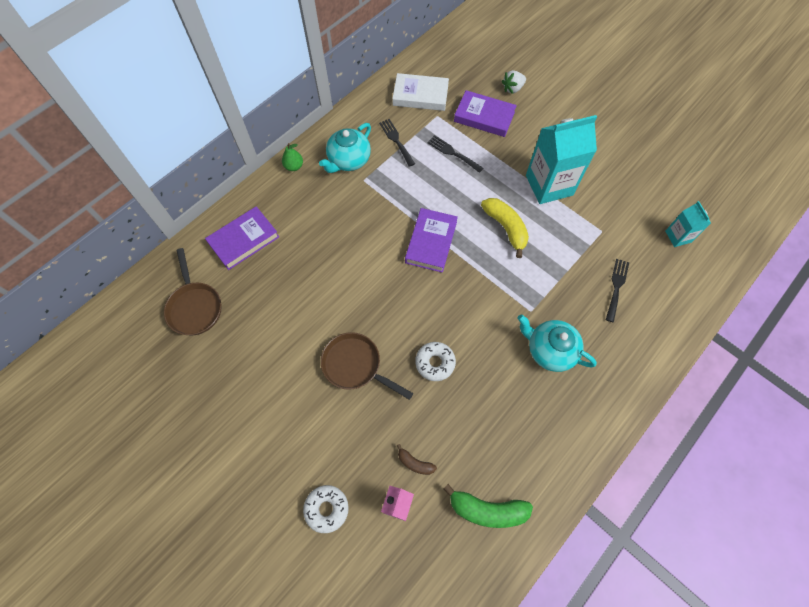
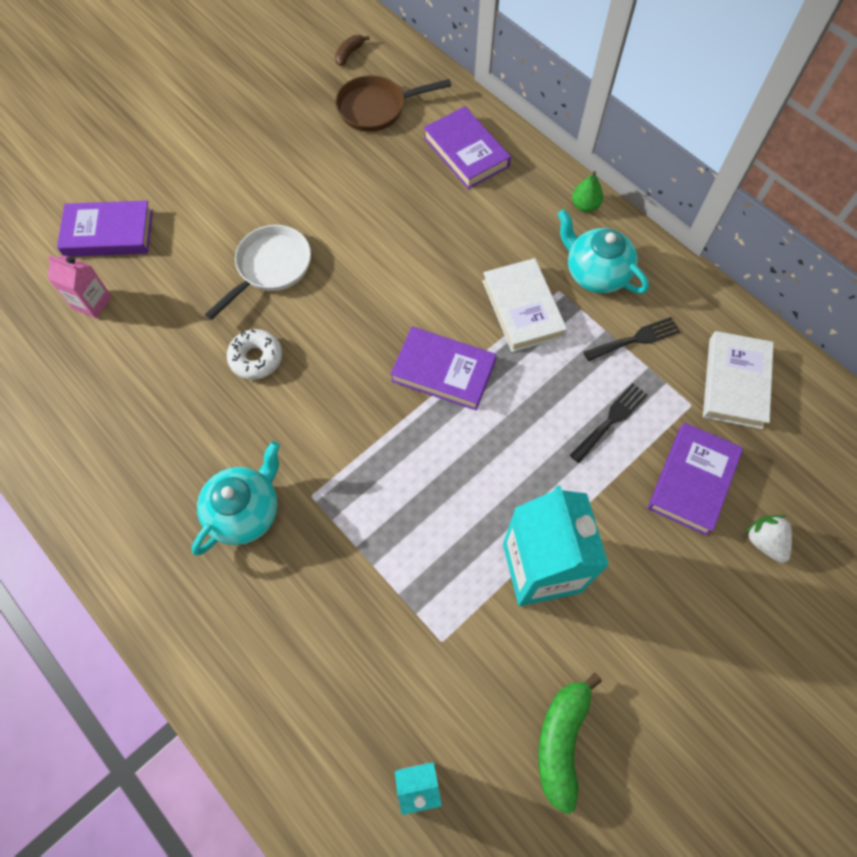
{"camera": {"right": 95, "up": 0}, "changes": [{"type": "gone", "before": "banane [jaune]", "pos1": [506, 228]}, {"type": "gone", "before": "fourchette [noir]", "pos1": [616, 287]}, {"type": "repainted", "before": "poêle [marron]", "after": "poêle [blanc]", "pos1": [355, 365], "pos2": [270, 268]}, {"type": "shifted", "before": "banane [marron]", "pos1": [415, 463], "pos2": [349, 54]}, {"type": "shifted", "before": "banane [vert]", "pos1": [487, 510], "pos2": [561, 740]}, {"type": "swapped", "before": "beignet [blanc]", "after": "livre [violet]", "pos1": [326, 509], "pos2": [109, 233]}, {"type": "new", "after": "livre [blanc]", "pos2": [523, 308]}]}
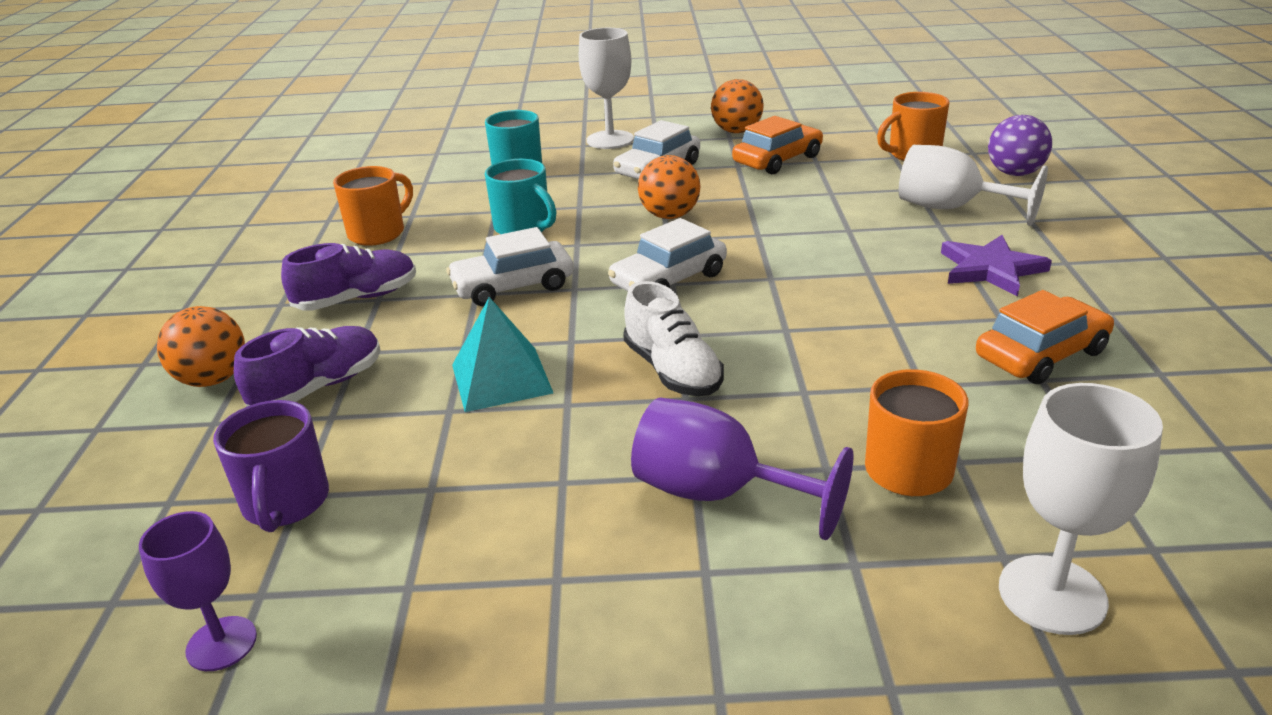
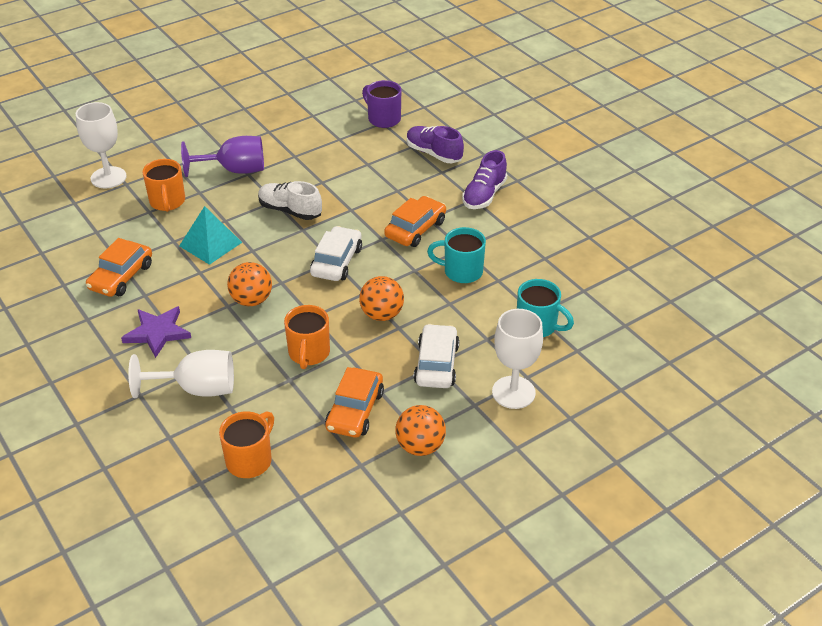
{"camera": {"right": 145, "up": 10}, "changes": [{"type": "gone", "before": "balle [violet]", "pos1": [1014, 173]}, {"type": "shifted", "before": "tasse [orange]", "pos1": [378, 233], "pos2": [309, 353]}, {"type": "repainted", "before": "voiture [blanc]", "after": "voiture [orange]", "pos1": [513, 286], "pos2": [415, 229]}, {"type": "shifted", "before": "pyramide [turquoise]", "pos1": [501, 378], "pos2": [210, 244]}, {"type": "shifted", "before": "balle [orange]", "pos1": [213, 379], "pos2": [251, 300]}, {"type": "rotated", "before": "chaussure [violet]", "pos1": [318, 387], "pos2": [434, 154], "turn": 120}, {"type": "gone", "before": "verre à pied [violet]", "pos1": [221, 643]}]}
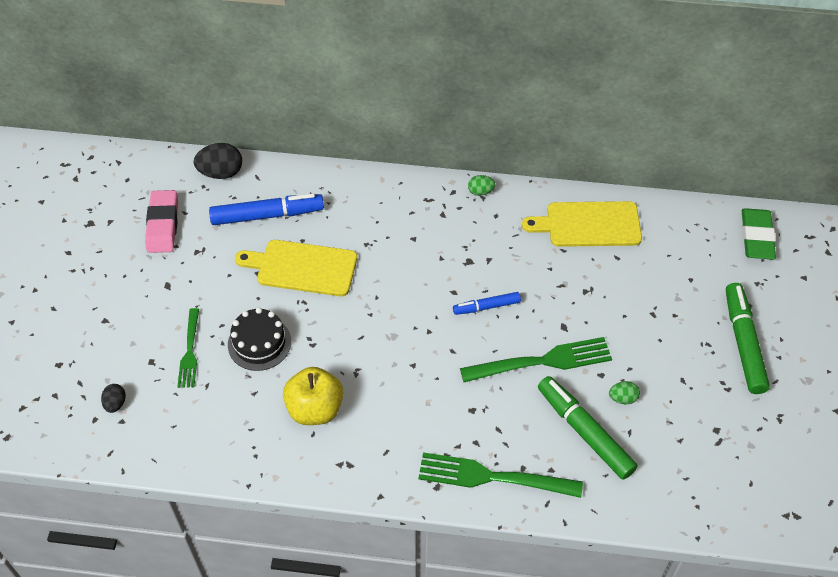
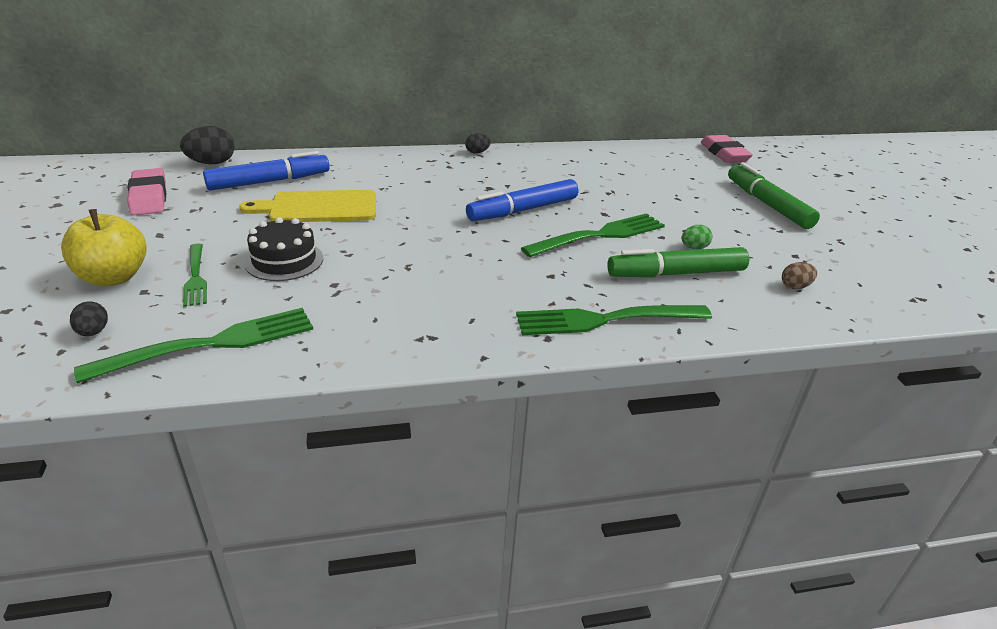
{"camera": {"right": -20, "up": -20}, "changes": [{"type": "repainted", "before": "œuf [vert]", "after": "œuf [noir]", "pos1": [480, 192], "pos2": [477, 152]}, {"type": "gone", "before": "planche à découper [jaune]", "pos1": [588, 224]}, {"type": "repainted", "before": "gomme [vert]", "after": "gomme [rose]", "pos1": [756, 237], "pos2": [724, 154]}, {"type": "scaled", "before": "feutre [bleu]", "pos1": [486, 307], "pos2": [523, 210], "scale": 1.75}, {"type": "shifted", "before": "pomme [jaune]", "pos1": [315, 409], "pos2": [114, 277]}, {"type": "rotated", "before": "feutre [vert]", "pos1": [584, 432], "pos2": [676, 274], "turn": -45}, {"type": "new", "after": "œuf [marron]", "pos2": [795, 286]}, {"type": "new", "after": "fourchette [vert]", "pos2": [212, 344]}]}
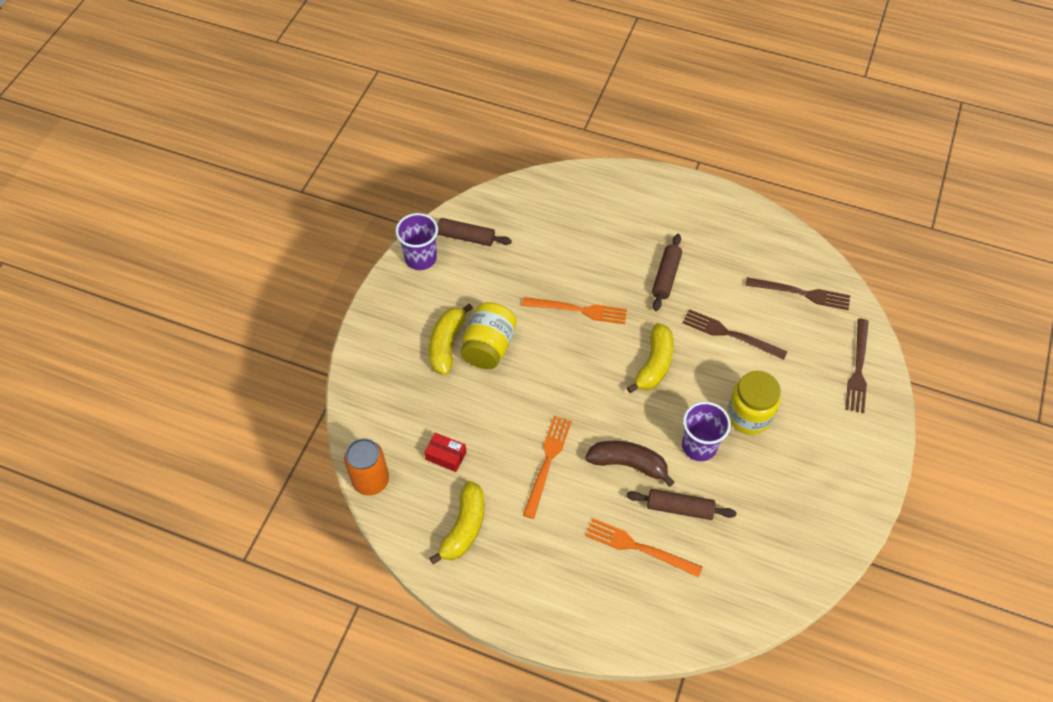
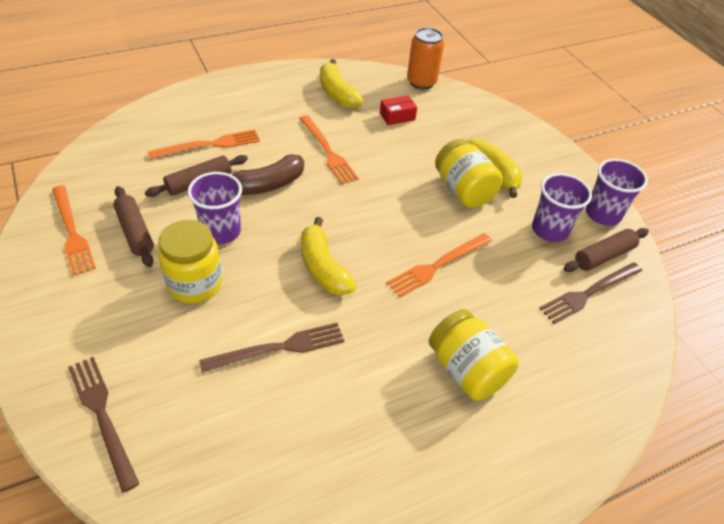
{"camera": {"right": 130, "up": -10}, "changes": [{"type": "shifted", "before": "rouleau à pâtisserie [marron]", "pos1": [666, 276], "pos2": [135, 232]}, {"type": "shifted", "before": "fourchette [marron]", "pos1": [801, 293], "pos2": [589, 293]}, {"type": "new", "after": "gobelet [violet]", "pos2": [549, 230]}, {"type": "new", "after": "fourchette [orange]", "pos2": [72, 232]}, {"type": "new", "after": "bocal [jaune]", "pos2": [467, 370]}]}
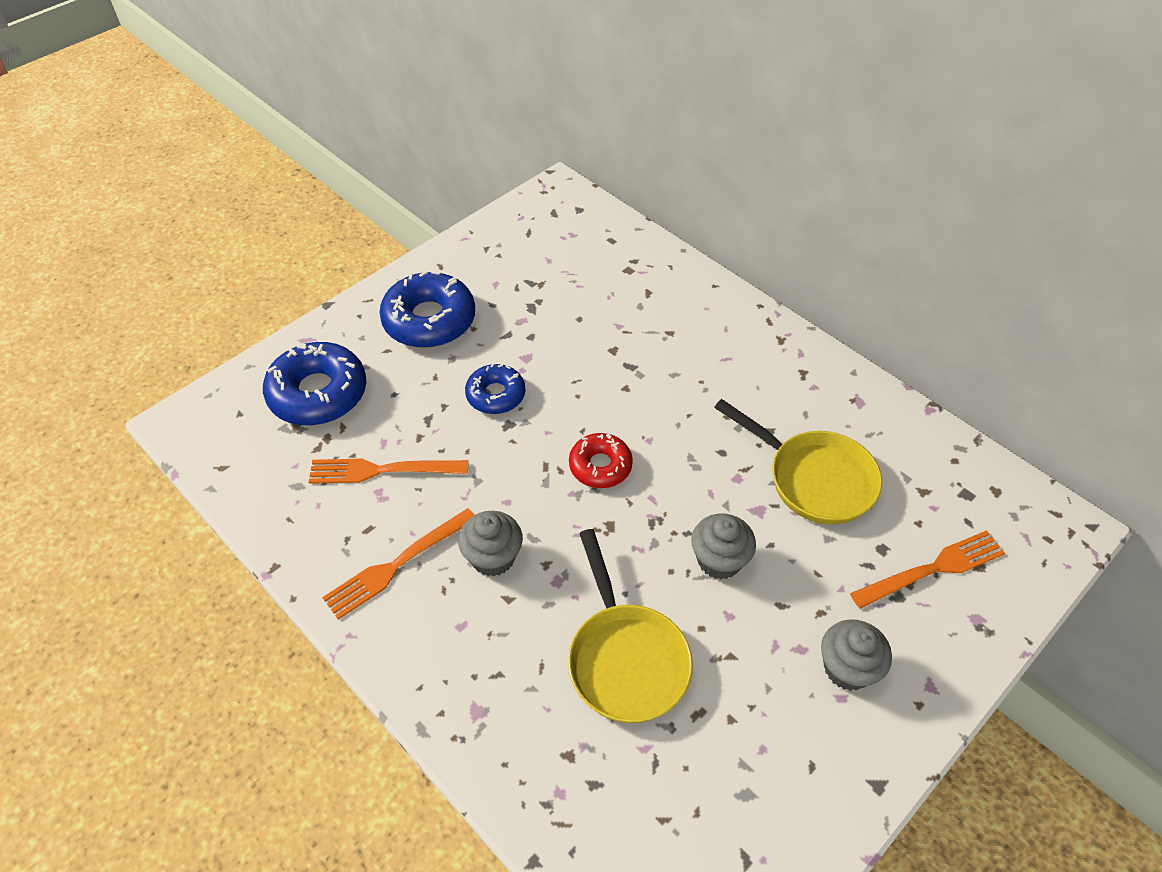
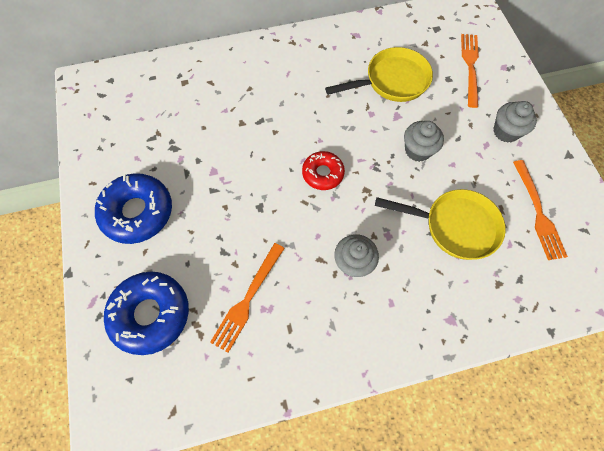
{"camera": {"right": -60, "up": 15}, "changes": [{"type": "gone", "before": "beignet [bleu]", "pos1": [496, 395]}, {"type": "shifted", "before": "fourchette [orange]", "pos1": [396, 566], "pos2": [538, 213]}]}
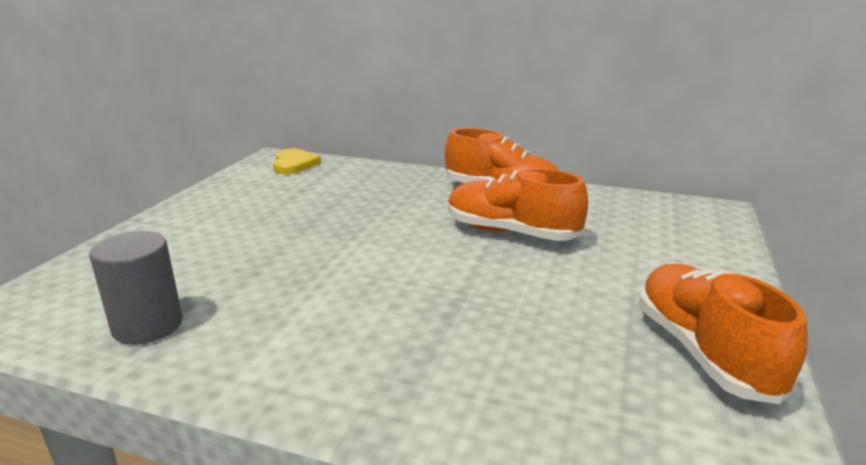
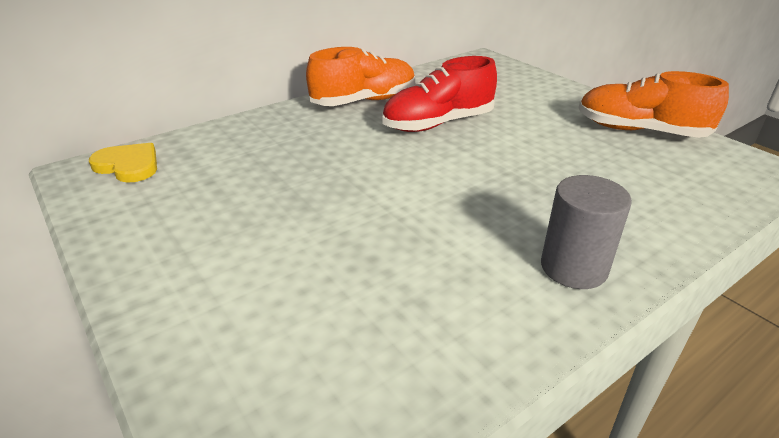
{"camera": {"right": -55, "up": 10}, "changes": [{"type": "repainted", "before": "chaussure [orange]", "after": "chaussure [rouge]", "pos1": [511, 233], "pos2": [438, 124]}, {"type": "shifted", "before": "cylindre [gris]", "pos1": [147, 325], "pos2": [573, 268]}]}
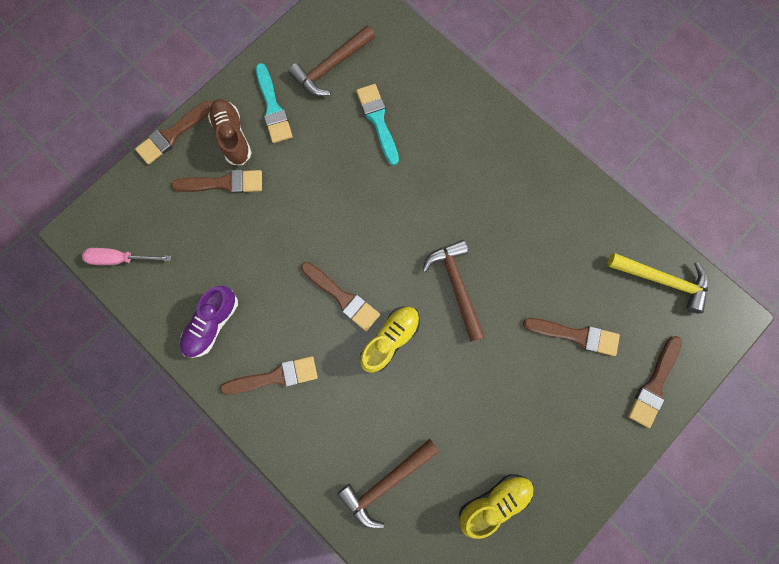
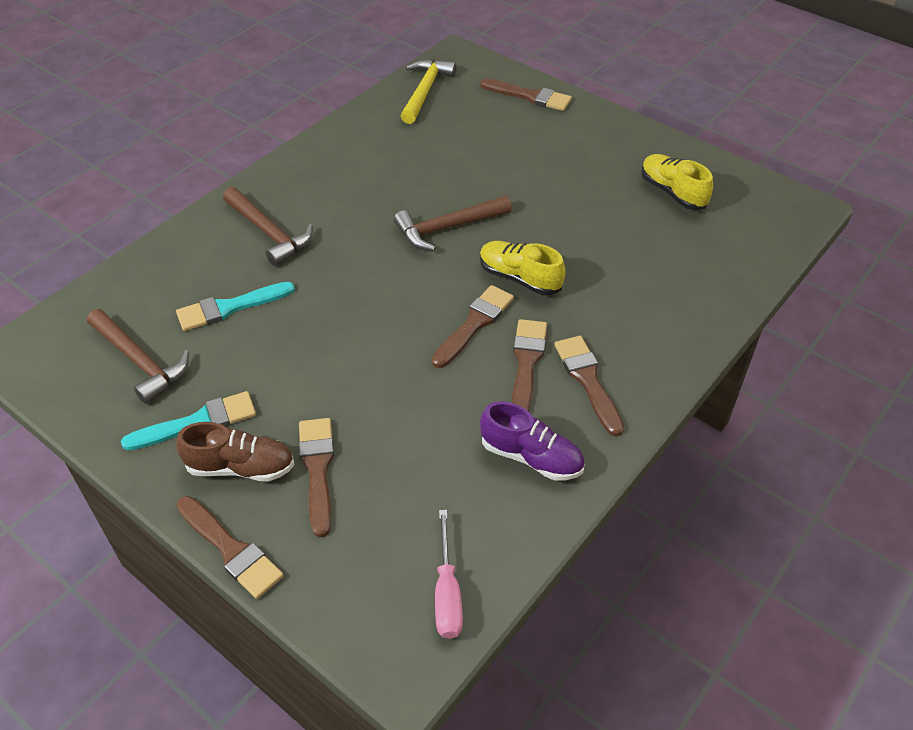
{"camera": {"right": -95, "up": -30}, "changes": [{"type": "rotated", "before": "chaussure [marron]", "pos1": [232, 136], "pos2": [241, 467], "turn": -150}, {"type": "shifted", "before": "pinceau [marron]", "pos1": [576, 335], "pos2": [527, 363]}, {"type": "shifted", "before": "marteau [marron]", "pos1": [386, 482], "pos2": [269, 233]}]}
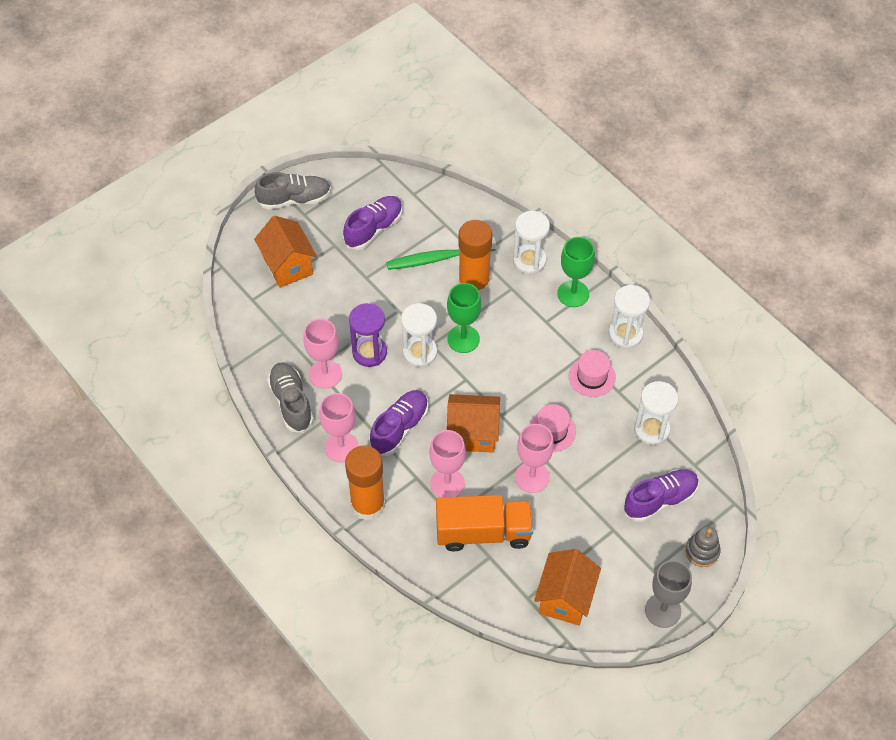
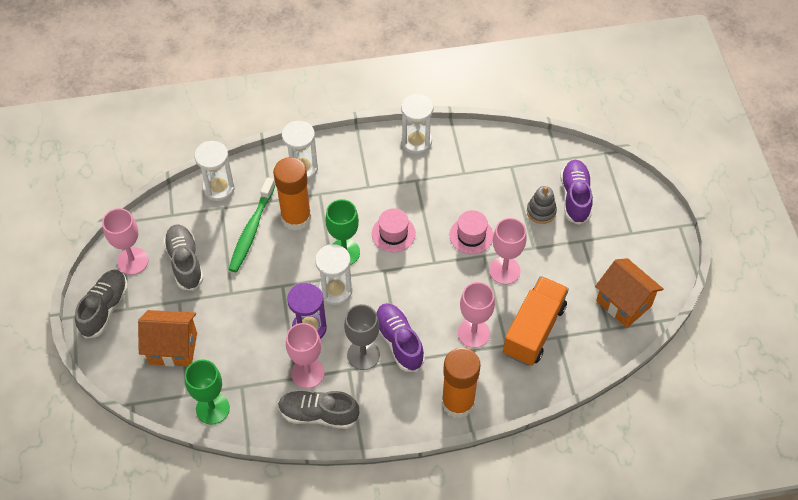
{"camera": {"right": -60, "up": 0}, "changes": [{"type": "repainted", "before": "chaussure [violet]", "after": "chaussure [gris]", "pos1": [374, 229], "pos2": [185, 262]}, {"type": "shifted", "before": "verre à pied [vert]", "pos1": [573, 294], "pos2": [212, 408]}, {"type": "shifted", "before": "chapeau [rose]", "pos1": [592, 376], "pos2": [393, 233]}, {"type": "shifted", "before": "sablier [blanc]", "pos1": [651, 429], "pos2": [219, 188]}, {"type": "shifted", "before": "verre à pied [rose]", "pos1": [341, 447], "pos2": [132, 261]}, {"type": "gone", "before": "maison [orange]", "pos1": [473, 434]}, {"type": "shifted", "before": "jouet à empiler [gris]", "pos1": [702, 551], "pos2": [541, 211]}, {"type": "shifted", "before": "verre à pied [gris]", "pos1": [663, 610], "pos2": [363, 355]}]}
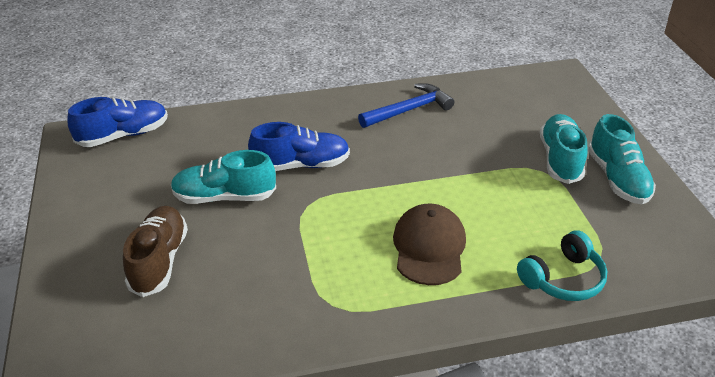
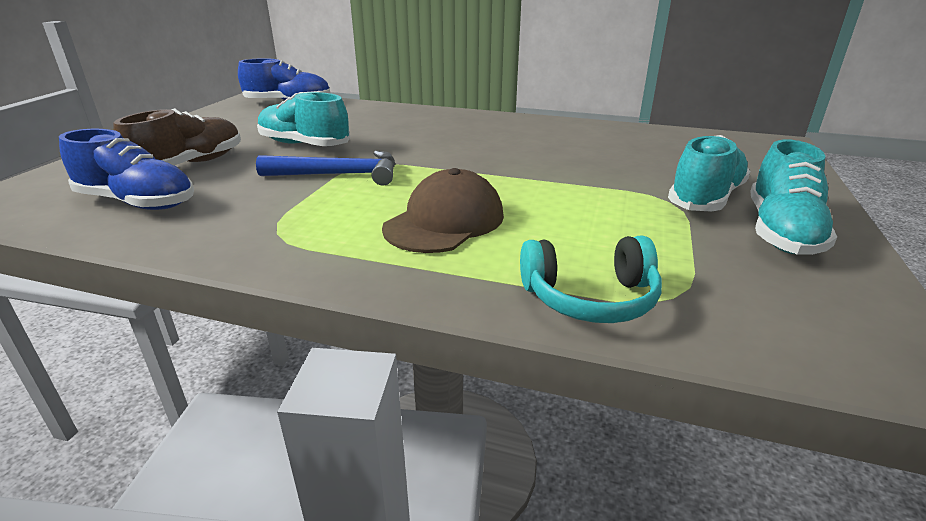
{"camera": {"right": 30, "up": -10}, "changes": [{"type": "shifted", "before": "marteau [bleu]", "pos1": [408, 110], "pos2": [339, 175]}, {"type": "shifted", "before": "chaussure [bleu]", "pos1": [301, 165], "pos2": [137, 202]}]}
